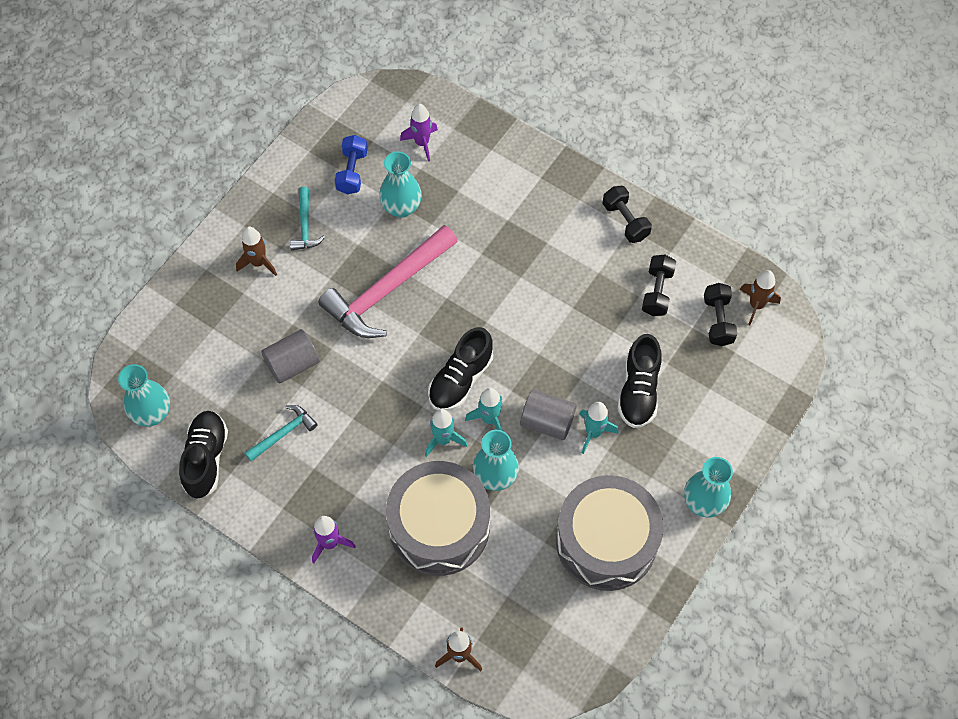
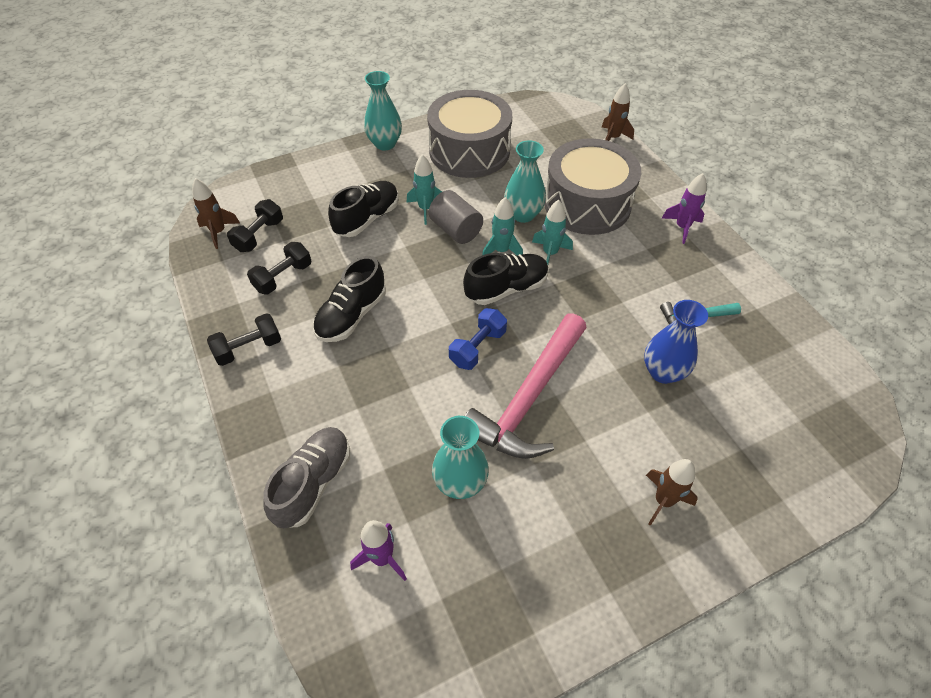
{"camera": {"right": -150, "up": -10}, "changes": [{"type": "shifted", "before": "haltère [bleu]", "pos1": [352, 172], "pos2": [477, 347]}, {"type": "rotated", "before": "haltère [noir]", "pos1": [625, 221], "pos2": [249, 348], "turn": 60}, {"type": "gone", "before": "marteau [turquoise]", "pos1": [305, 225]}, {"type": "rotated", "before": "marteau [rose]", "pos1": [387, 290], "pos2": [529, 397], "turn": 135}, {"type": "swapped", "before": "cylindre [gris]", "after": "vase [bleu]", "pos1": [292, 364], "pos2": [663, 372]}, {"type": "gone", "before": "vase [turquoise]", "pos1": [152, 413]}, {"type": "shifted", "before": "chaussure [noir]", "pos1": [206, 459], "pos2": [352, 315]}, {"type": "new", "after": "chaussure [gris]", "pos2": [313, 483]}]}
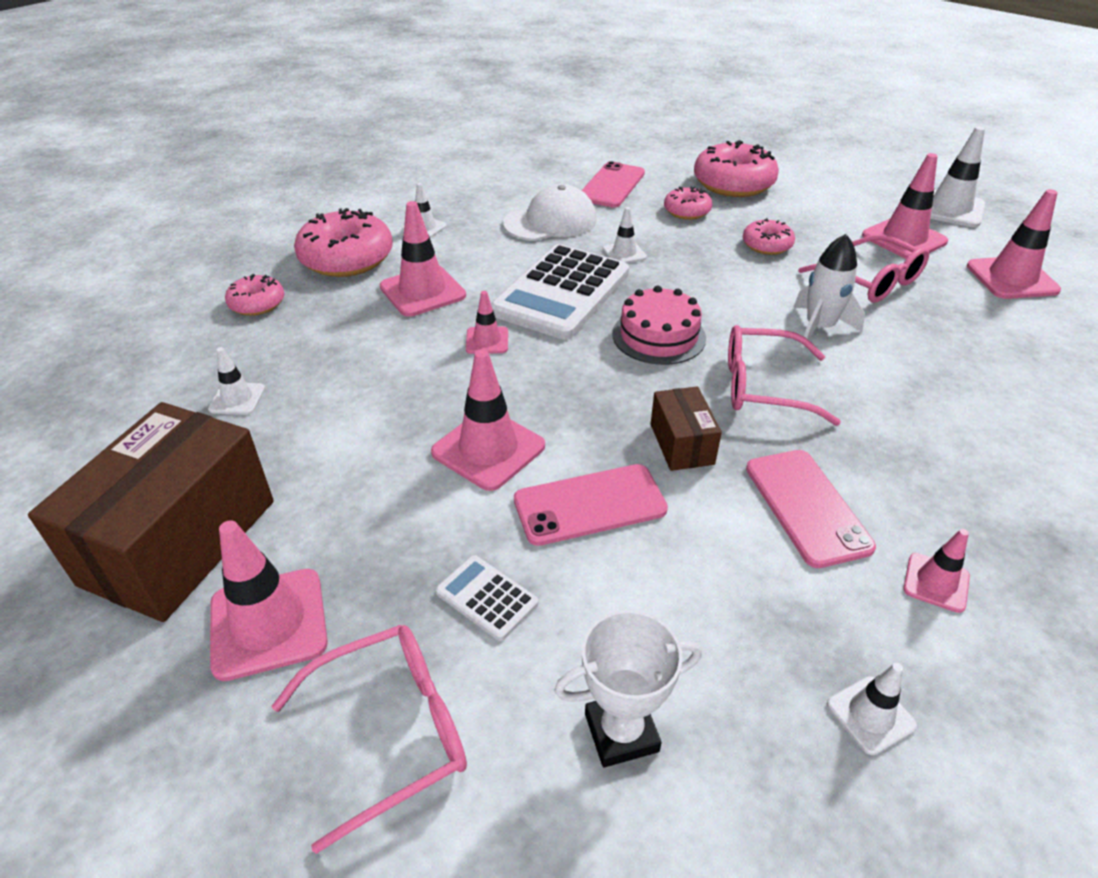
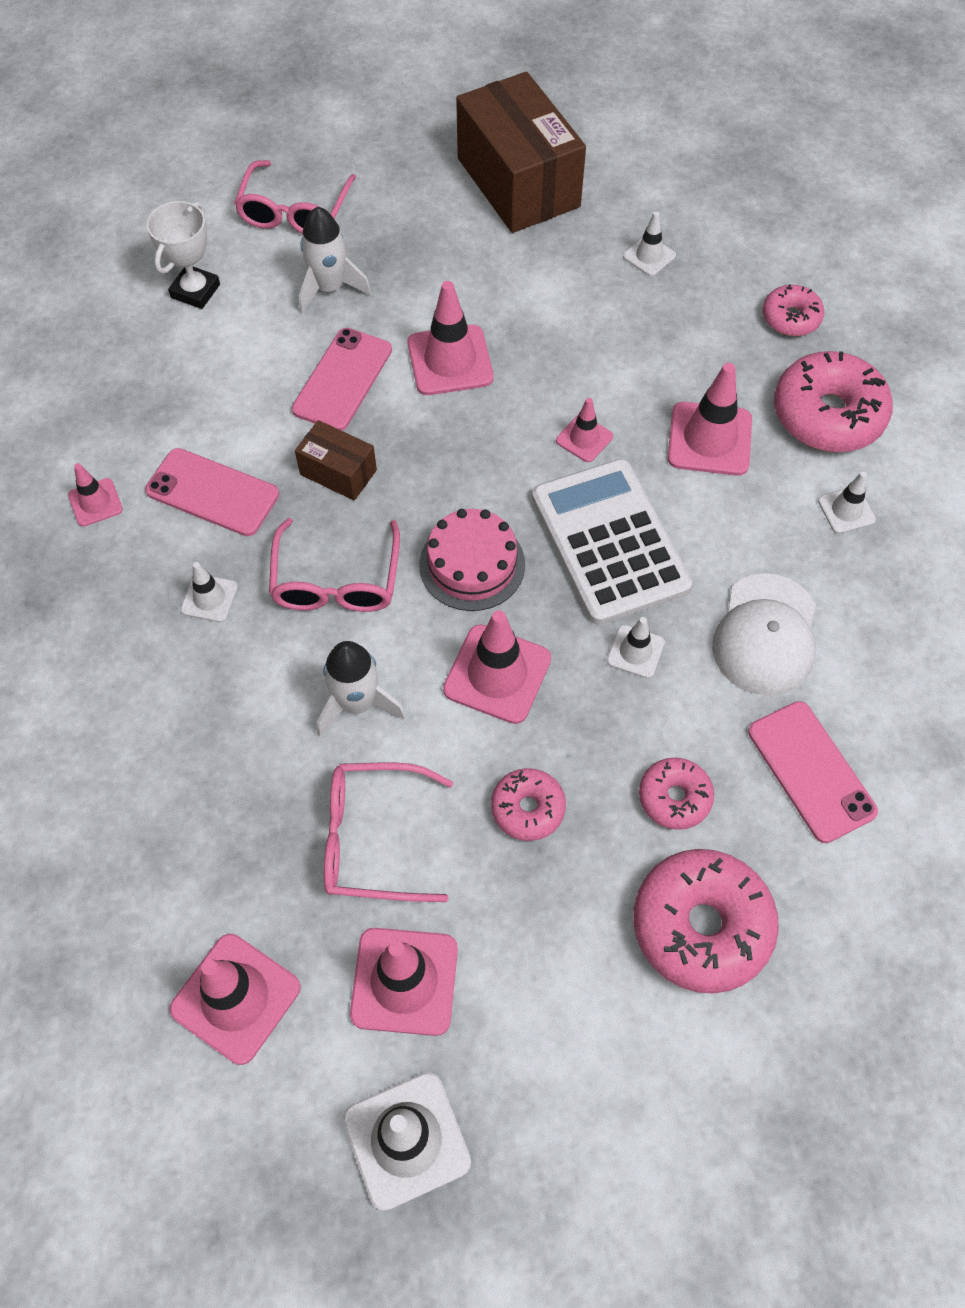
{"camera": {"right": 130, "up": 20}, "changes": [{"type": "rotated", "before": "lunettes [rose]", "pos1": [763, 386], "pos2": [336, 581], "turn": 135}, {"type": "shifted", "before": "cône de chantier [rose]", "pos1": [268, 623], "pos2": [497, 674]}, {"type": "swapped", "before": "calculatrice [blanc]", "after": "fusée [blanc]", "pos1": [486, 598], "pos2": [329, 288]}, {"type": "shifted", "before": "cône de chantier [blanc]", "pos1": [870, 715], "pos2": [209, 598]}]}
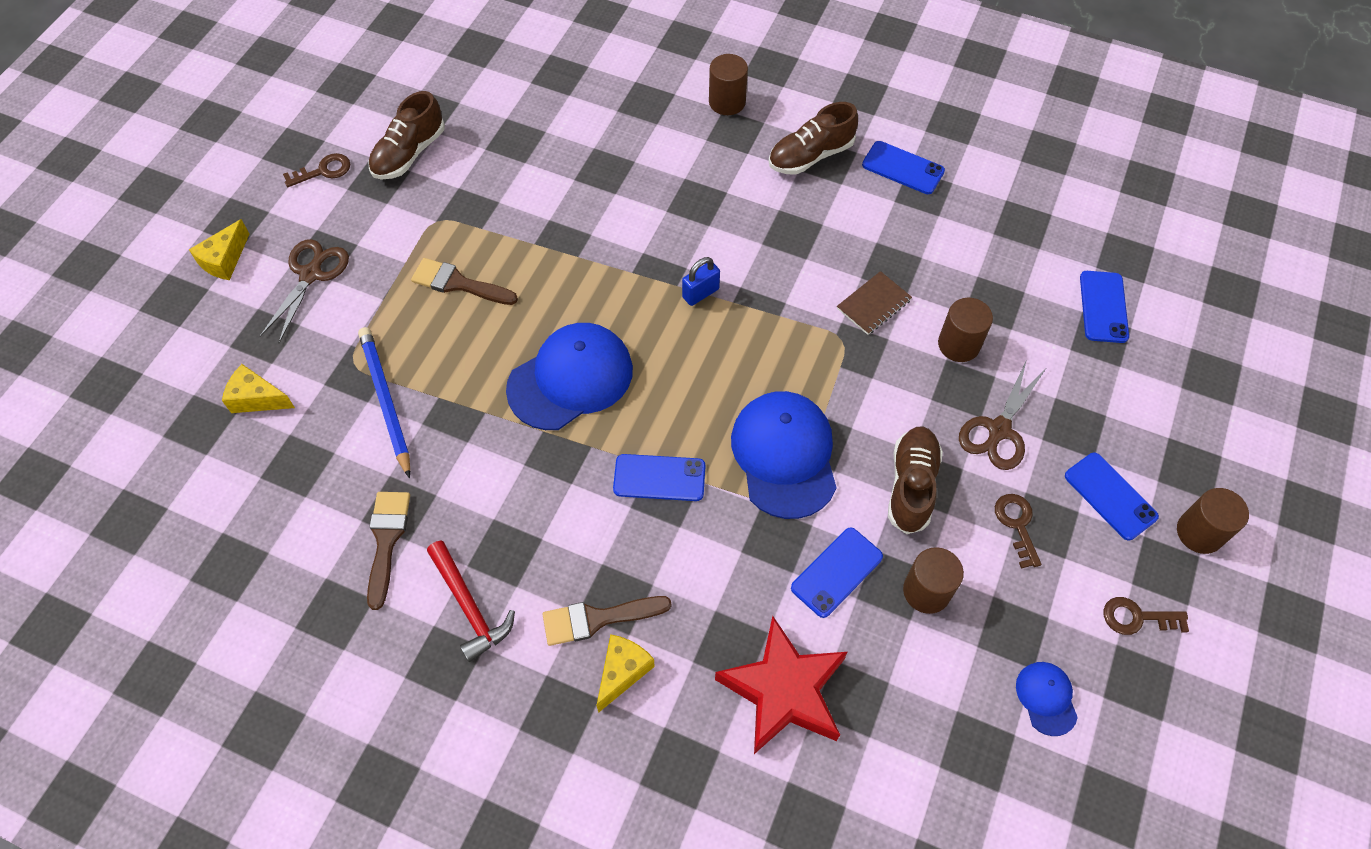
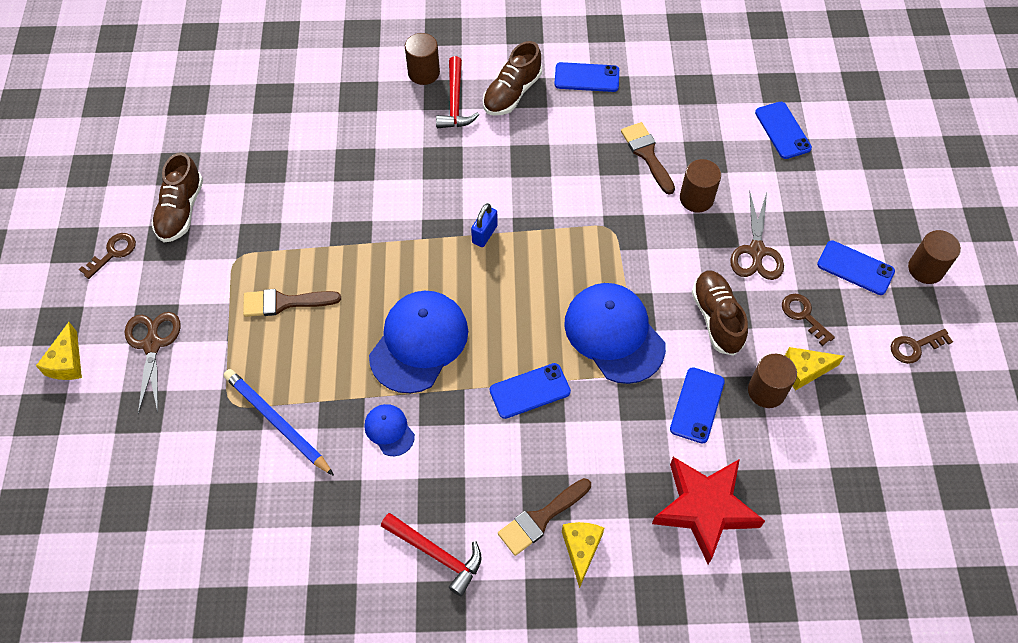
{"camera": {"right": -25, "up": 0}, "changes": [{"type": "gone", "before": "carnet [marron]", "pos1": [874, 304]}, {"type": "shifted", "before": "fromage [jaune]", "pos1": [257, 398], "pos2": [804, 371]}, {"type": "shifted", "before": "pinceau [marron]", "pos1": [386, 540], "pos2": [647, 154]}, {"type": "shifted", "before": "casquette [bleu]", "pos1": [1046, 698], "pos2": [389, 430]}, {"type": "new", "after": "marteau [rouge]", "pos2": [455, 102]}]}
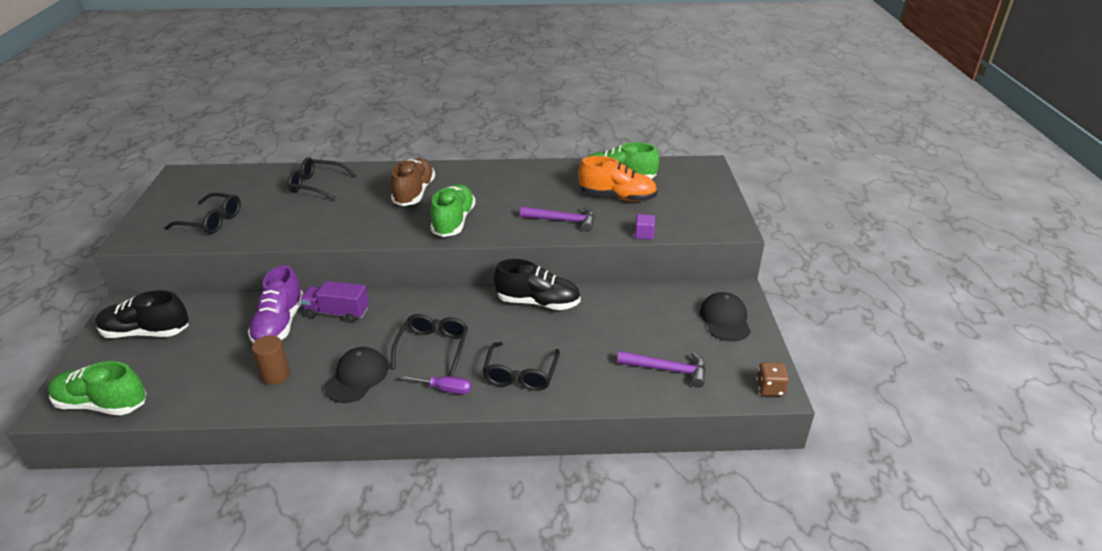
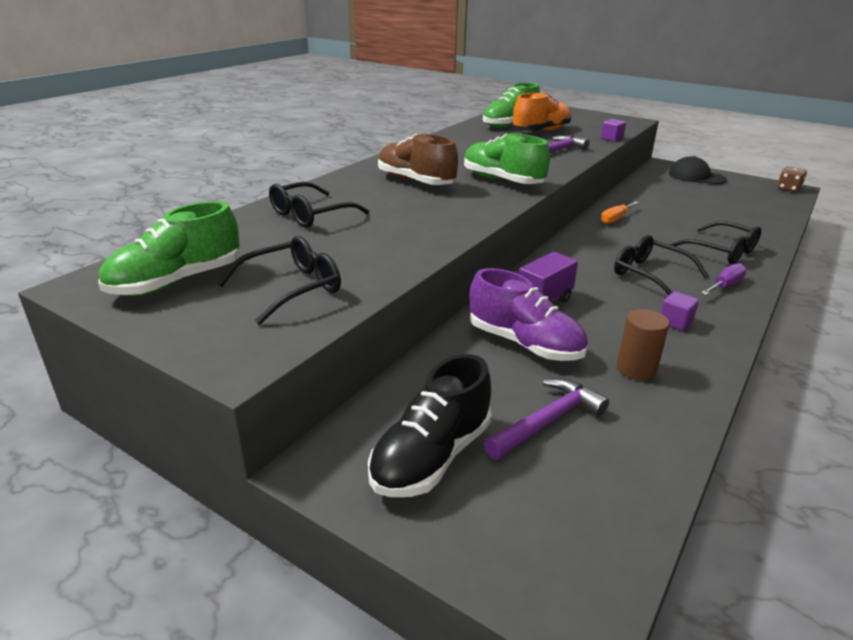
{"camera": {"right": -55, "up": -5}, "changes": [{"type": "swapped", "before": "chaussure [noir]", "after": "tournevis [orange]", "pos1": [538, 302], "pos2": [615, 219]}, {"type": "swapped", "before": "casquette [noir]", "after": "cube [violet]", "pos1": [357, 377], "pos2": [675, 322]}, {"type": "shifted", "before": "marteau [violet]", "pos1": [667, 369], "pos2": [547, 421]}, {"type": "shifted", "before": "chaussure [vert]", "pos1": [102, 404], "pos2": [176, 282]}]}
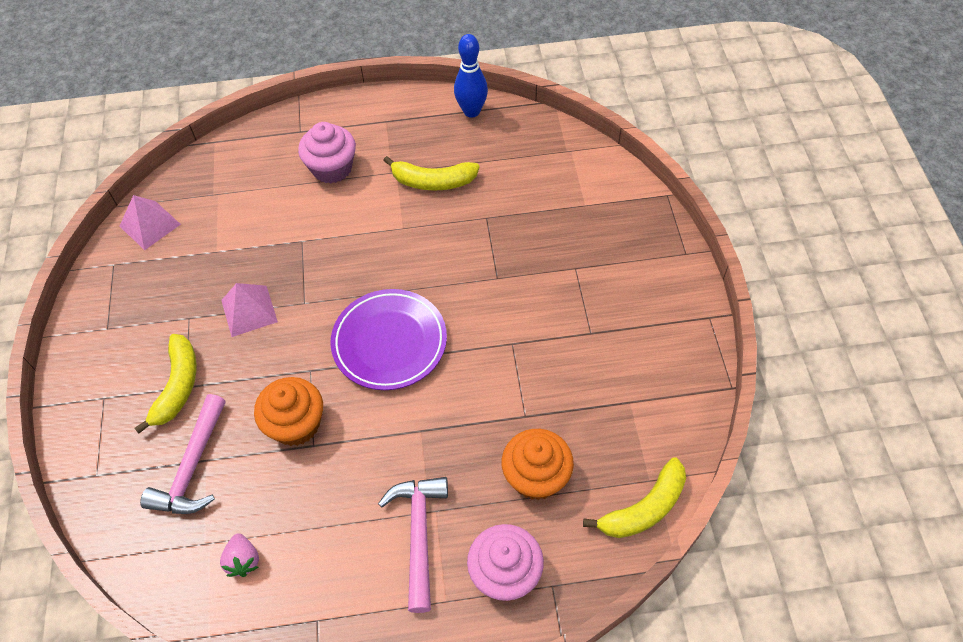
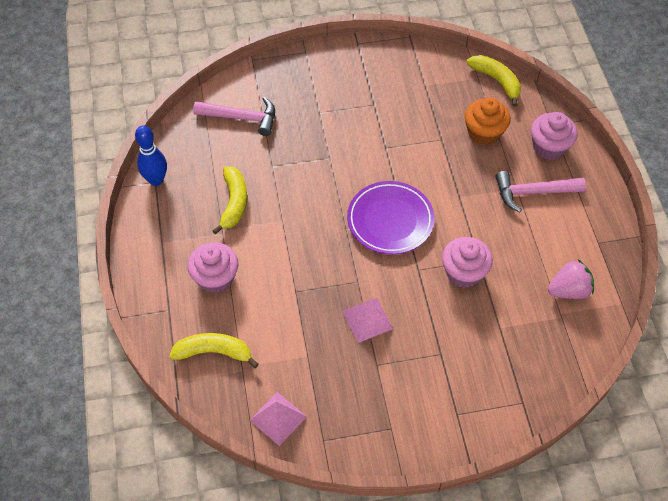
{"camera": {"right": -95, "up": 0}, "changes": [{"type": "shifted", "before": "banane [jaune]", "pos1": [178, 386], "pos2": [214, 352]}, {"type": "repainted", "before": "muffin [orange]", "after": "muffin [rose]", "pos1": [296, 424], "pos2": [464, 272]}, {"type": "shifted", "before": "marteau [rose]", "pos1": [192, 467], "pos2": [241, 118]}, {"type": "scaled", "before": "fraise [rose]", "pos1": [243, 560], "pos2": [568, 290], "scale": 1.51}]}
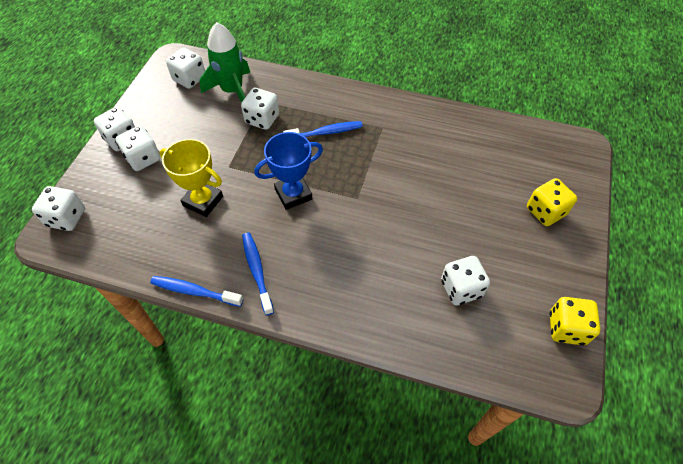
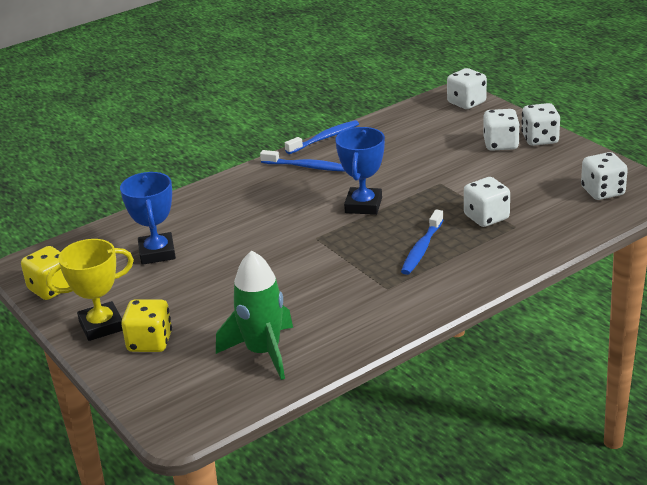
{"camera": {"right": 130, "up": -25}, "changes": [{"type": "shifted", "before": "fusée [vert]", "pos1": [232, 91], "pos2": [263, 352]}, {"type": "shifted", "before": "trophée [jaune]", "pos1": [203, 201], "pos2": [101, 326]}, {"type": "swapped", "before": "dé [blanc]", "after": "trophée [bleu]", "pos1": [461, 289], "pos2": [157, 253]}]}
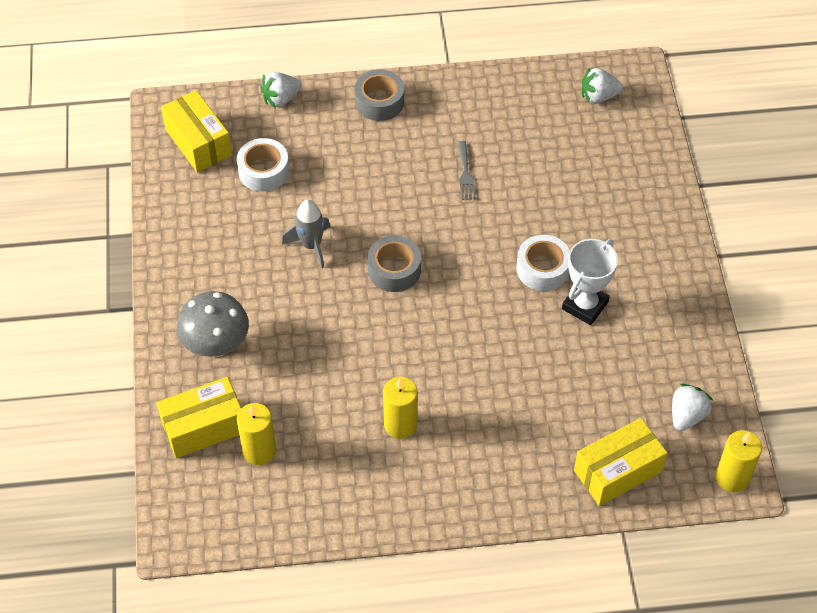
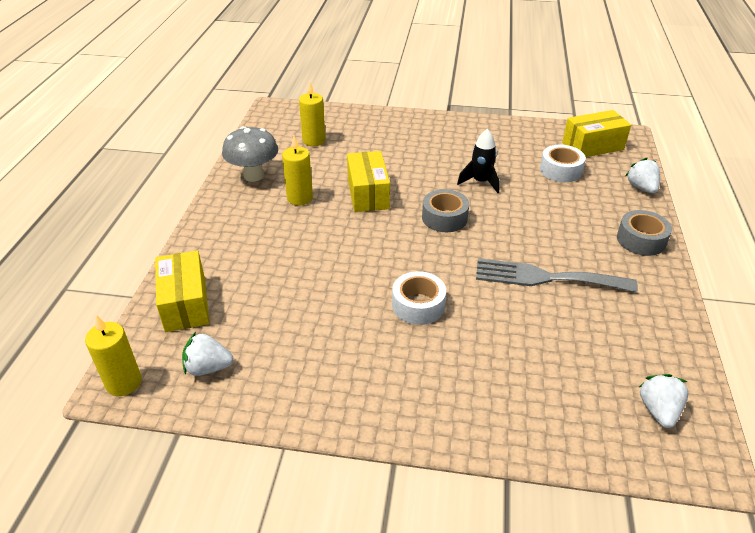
{"camera": {"right": 105, "up": -15}, "changes": [{"type": "scaled", "before": "fourchette [gris]", "pos1": [465, 174], "pos2": [546, 277], "scale": 2.15}, {"type": "repainted", "before": "fusée [gris]", "after": "fusée [noir]", "pos1": [311, 245], "pos2": [480, 182]}, {"type": "gone", "before": "trophée [blanc]", "pos1": [585, 305]}, {"type": "shifted", "before": "champignon [gris]", "pos1": [216, 346], "pos2": [254, 175]}, {"type": "shifted", "before": "boîte [jaune]", "pos1": [204, 427], "pos2": [368, 194]}, {"type": "rotated", "before": "fraise [blanc]", "pos1": [687, 415], "pos2": [208, 368], "turn": 135}]}
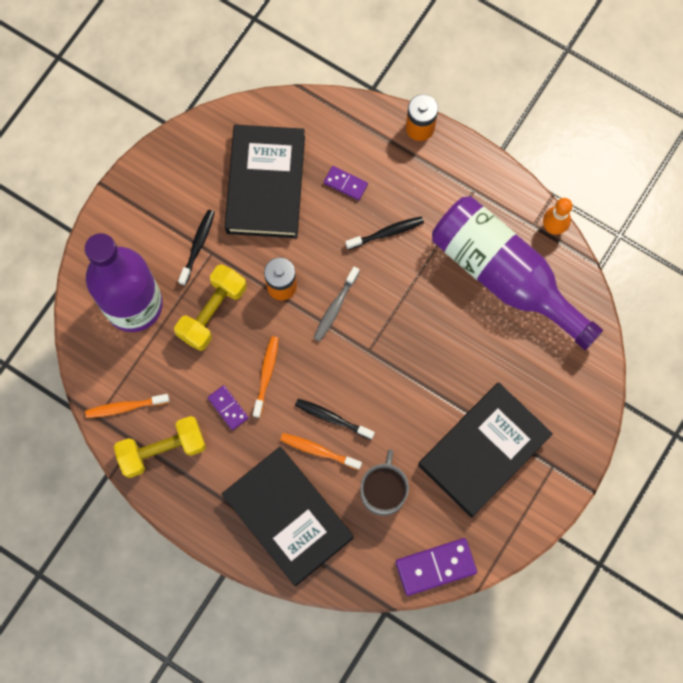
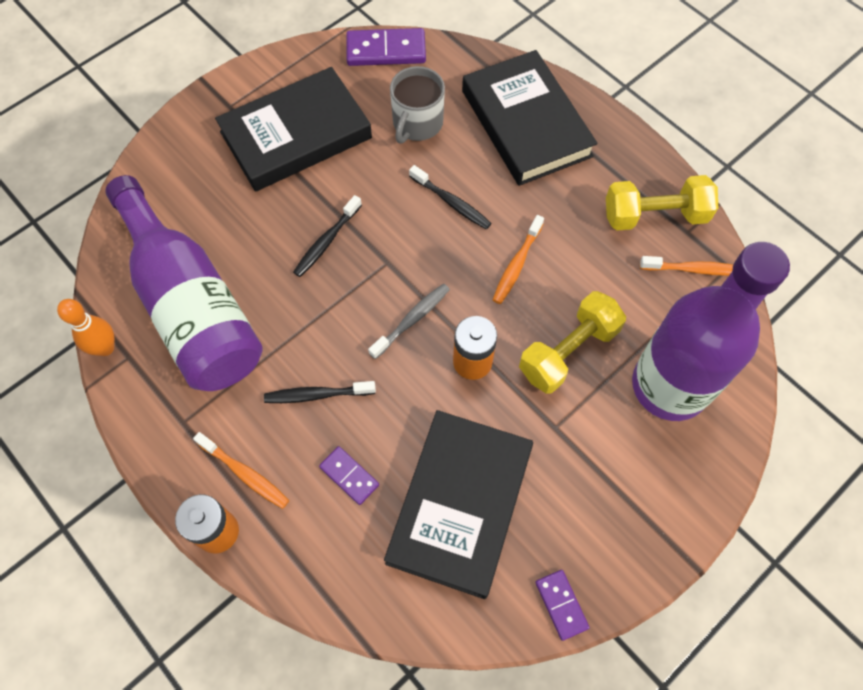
{"camera": {"right": -165, "up": -10}, "changes": [{"type": "shifted", "before": "brosse à dents [noir]", "pos1": [198, 246], "pos2": [326, 241]}, {"type": "shifted", "before": "domino [violet]", "pos1": [228, 408], "pos2": [561, 605]}, {"type": "shifted", "before": "brosse à dents [orange]", "pos1": [318, 451], "pos2": [245, 474]}]}
